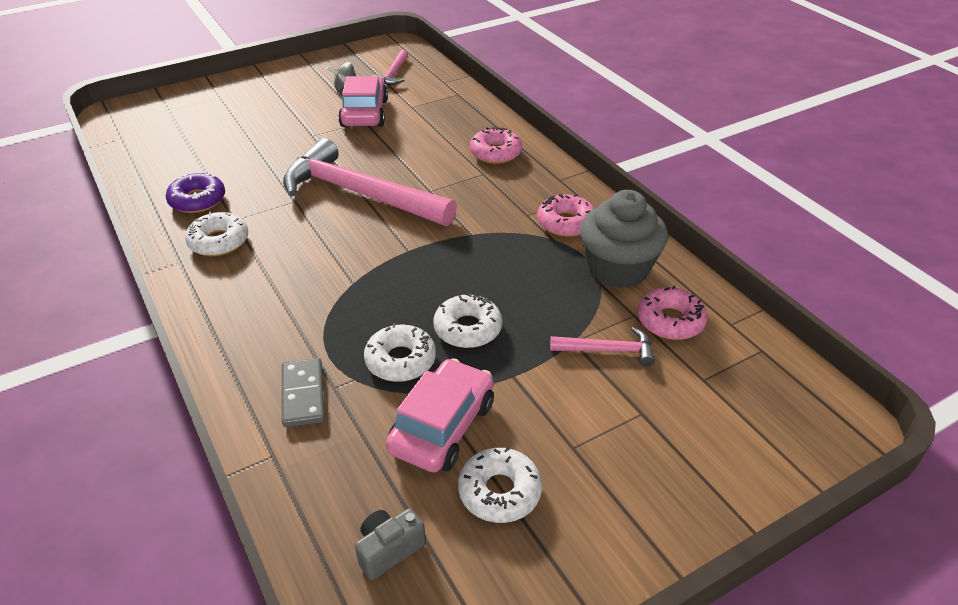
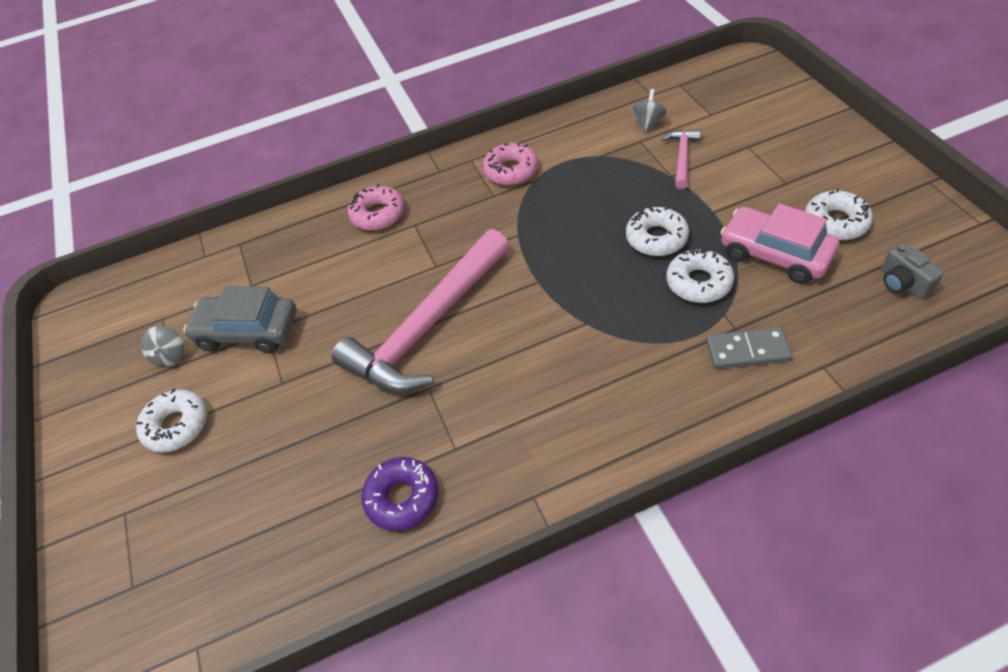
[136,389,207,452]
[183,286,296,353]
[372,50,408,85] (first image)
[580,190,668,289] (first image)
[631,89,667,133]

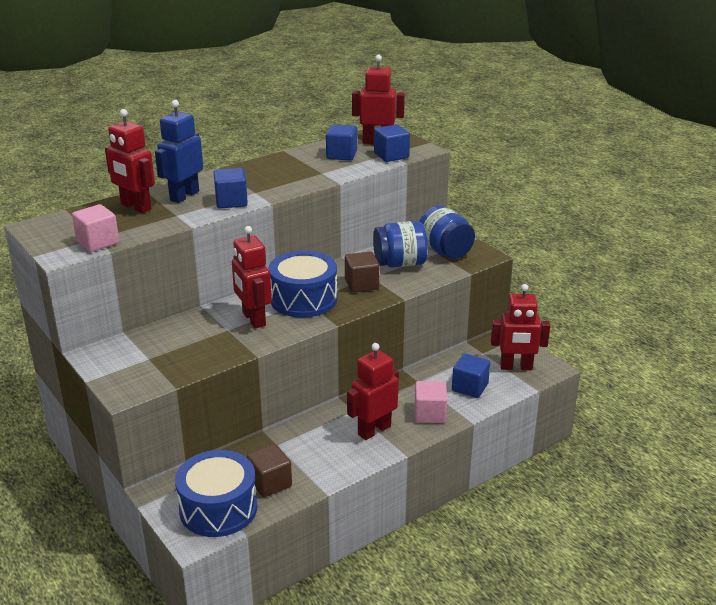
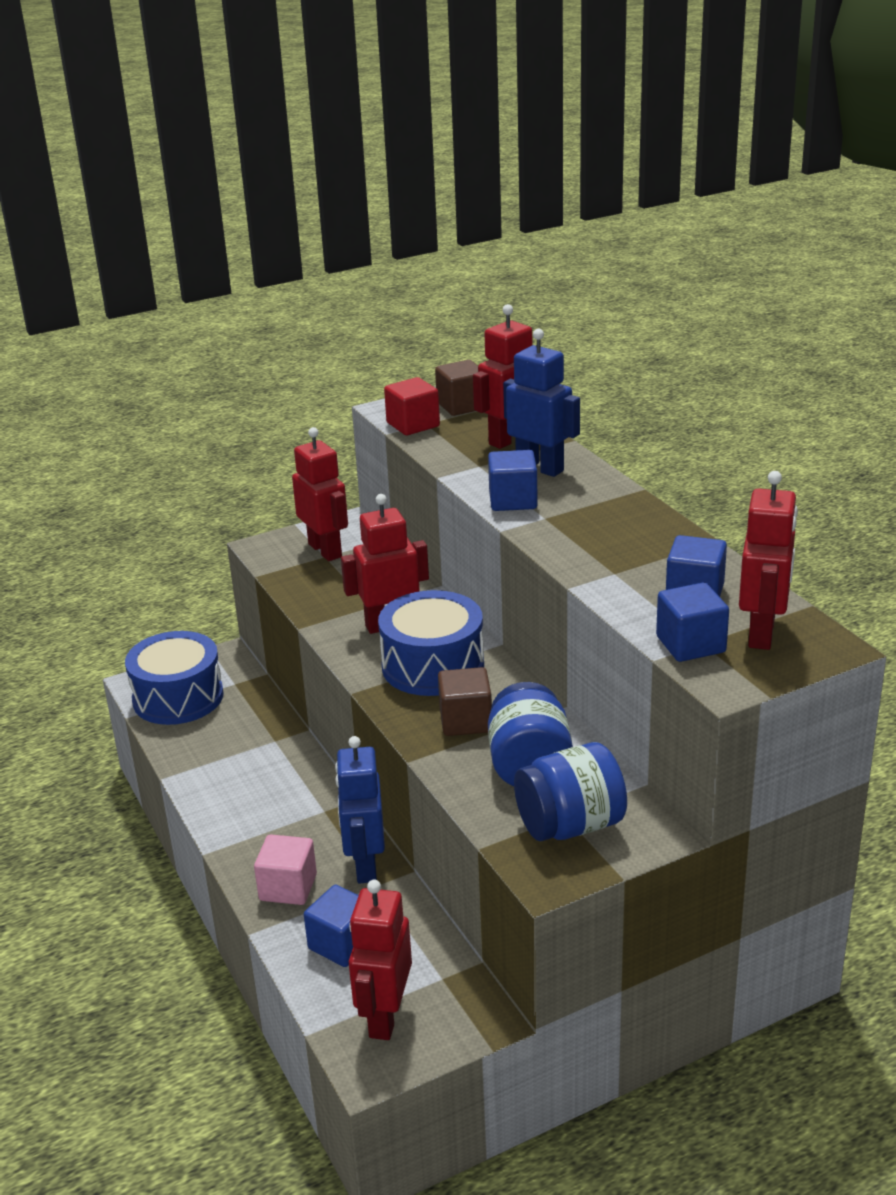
[384,377,440,435]
[435,360,478,416]
[292,427,348,561]
[335,736,385,884]

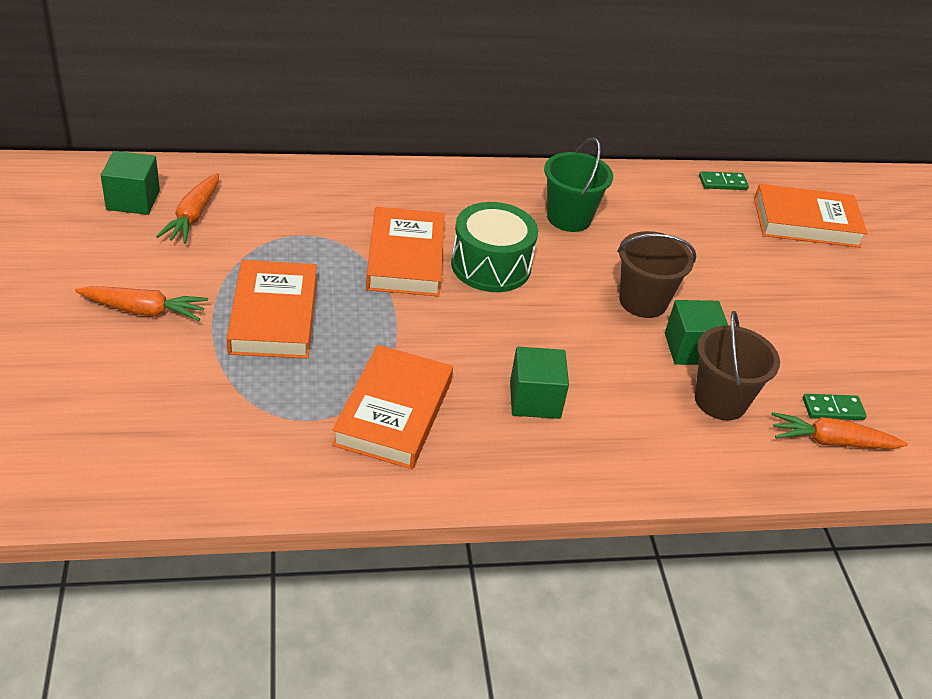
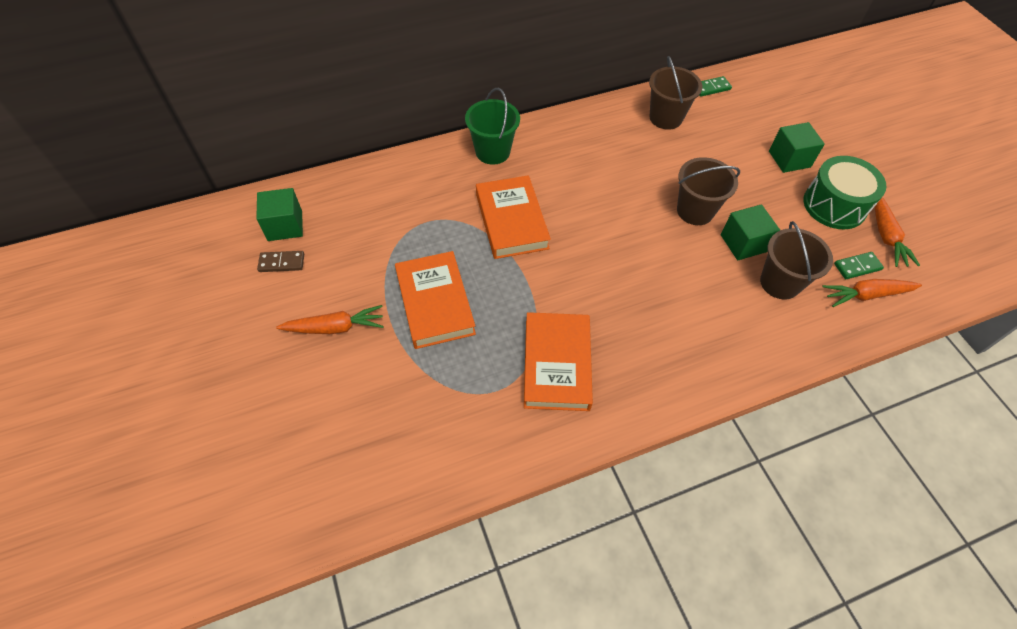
[875,197,920,267]
[803,156,886,229]
[769,122,825,173]
[465,88,520,165]
[754,184,867,248] (first image)
[257,251,304,272]
[649,56,702,130]

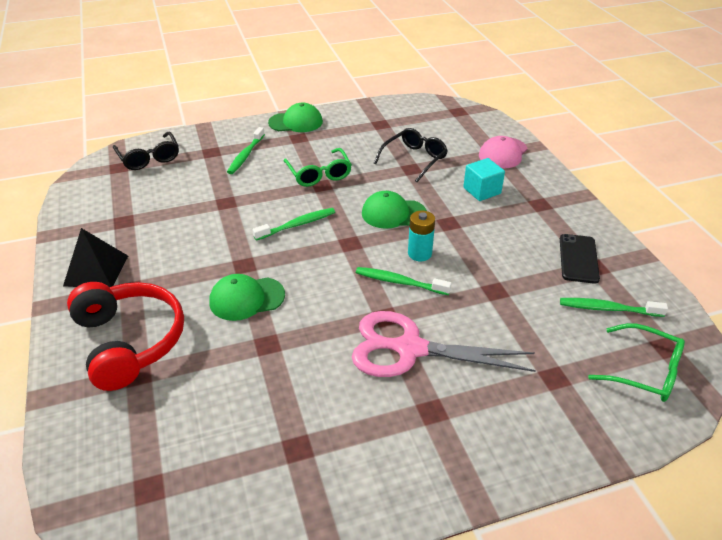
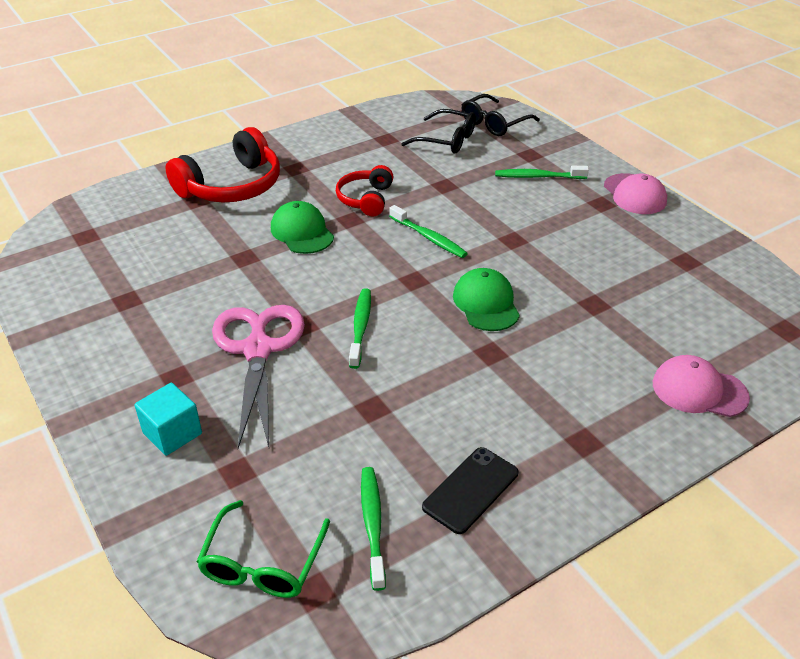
[63,228,128,287] (first image)
[604,173,667,214]
[284,148,352,187] (first image)
[401,109,476,154]
[408,211,435,261] (first image)
[134,383,202,456]
[422,447,518,534]
[336,165,394,216]

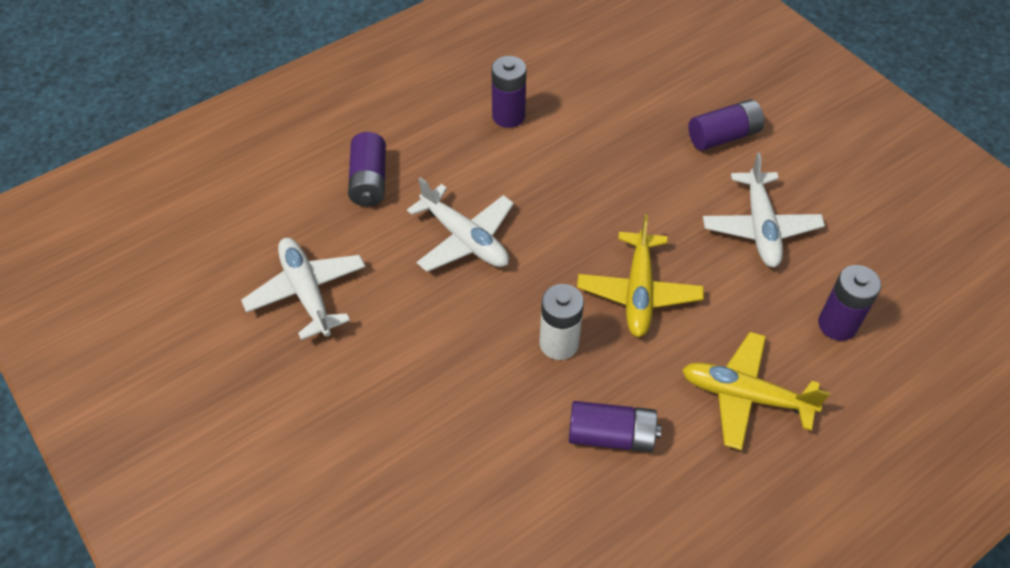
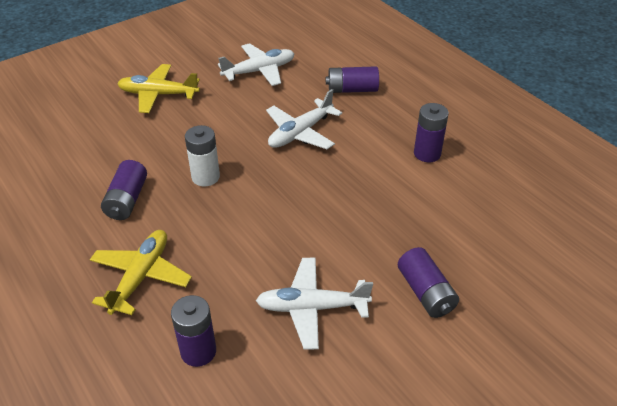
[117,64,200,113]

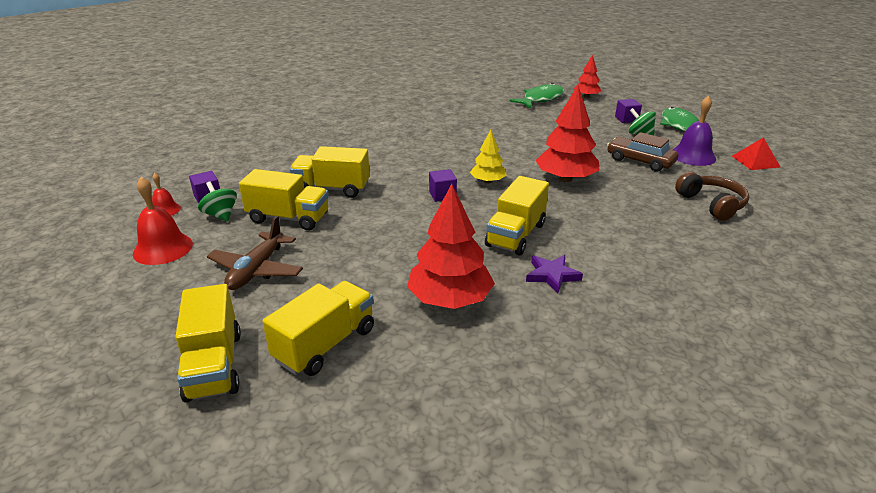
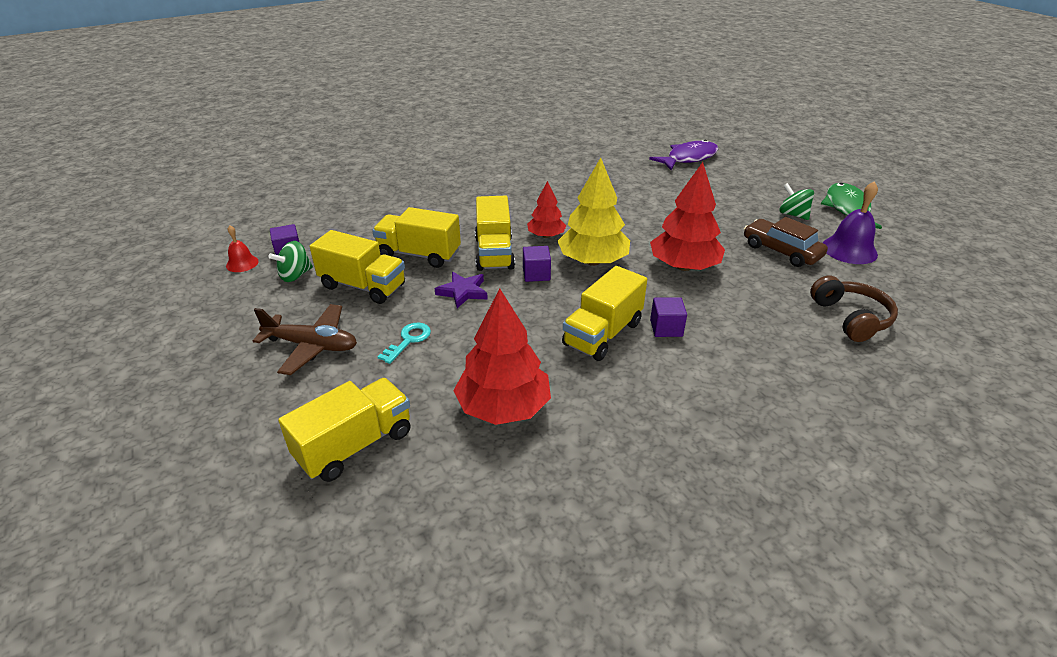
[133,177,193,265] (first image)
[475,196,515,271]
[269,241,313,282]
[253,304,357,375]
[558,158,630,266]
[649,140,718,170]
[435,272,488,308]
[527,181,566,238]
[650,297,687,337]
[732,137,780,170] (first image)
[377,323,431,364]

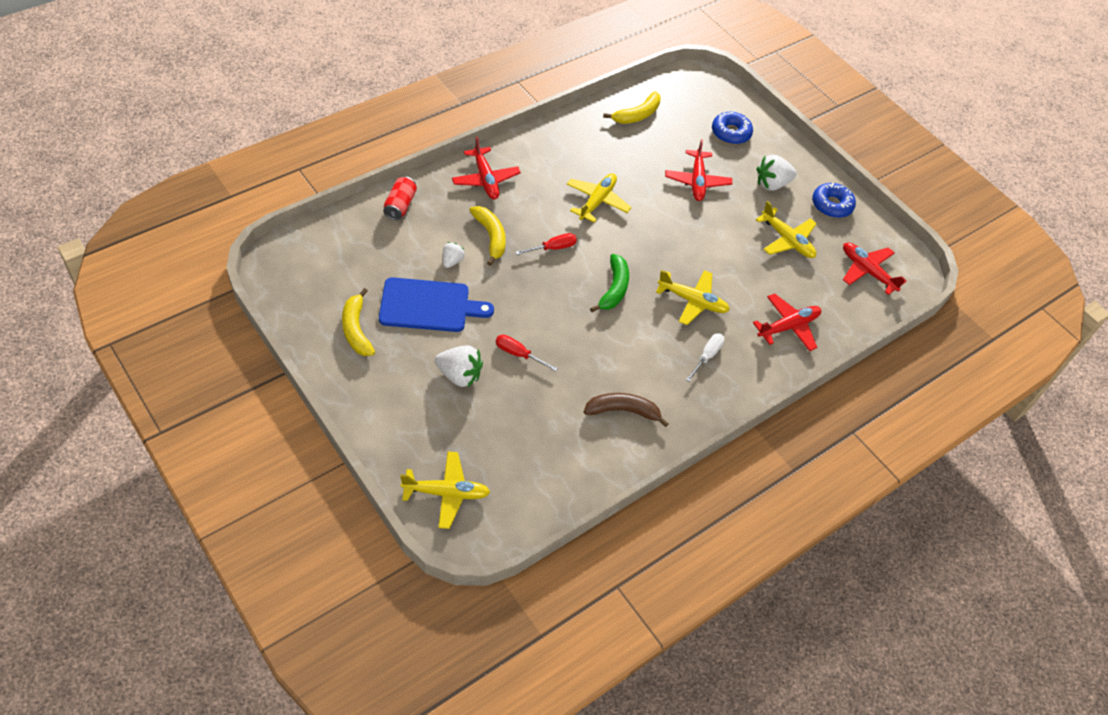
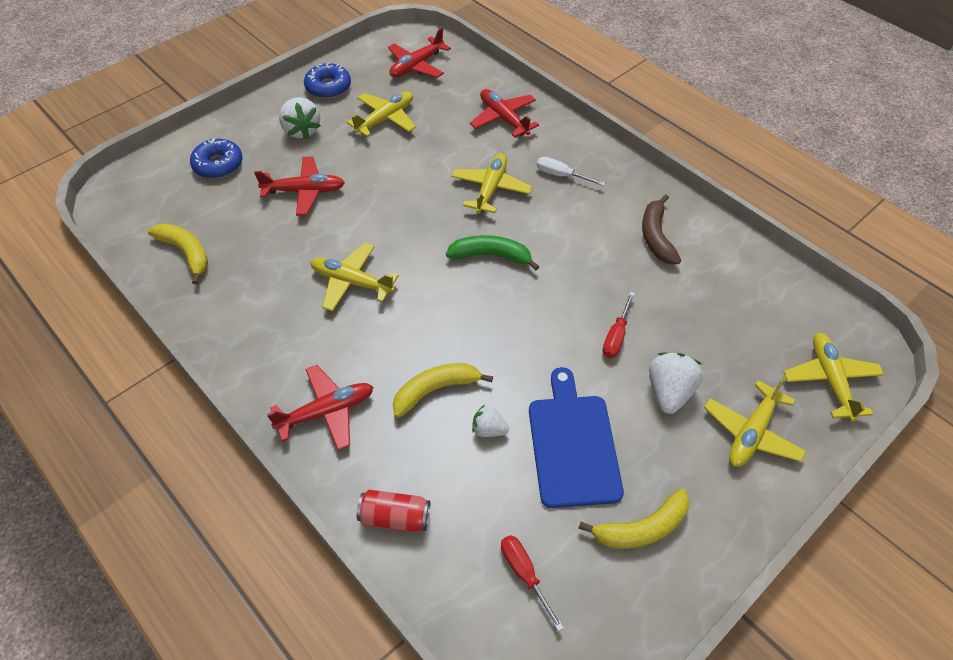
[501,535,564,631]
[704,376,806,467]

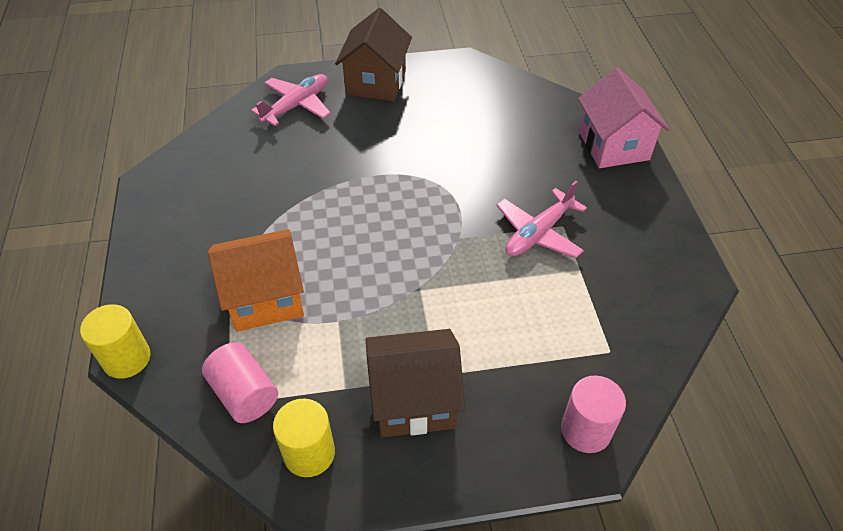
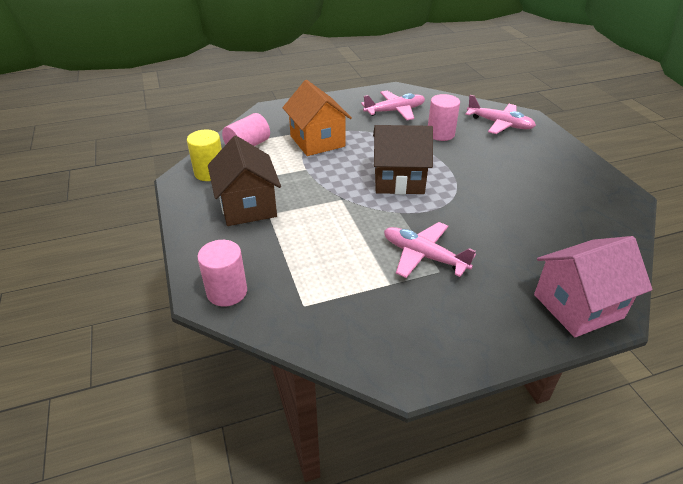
[80,304,150,379] (first image)
[373,125,433,195]
[361,91,425,120]
[428,94,460,141]

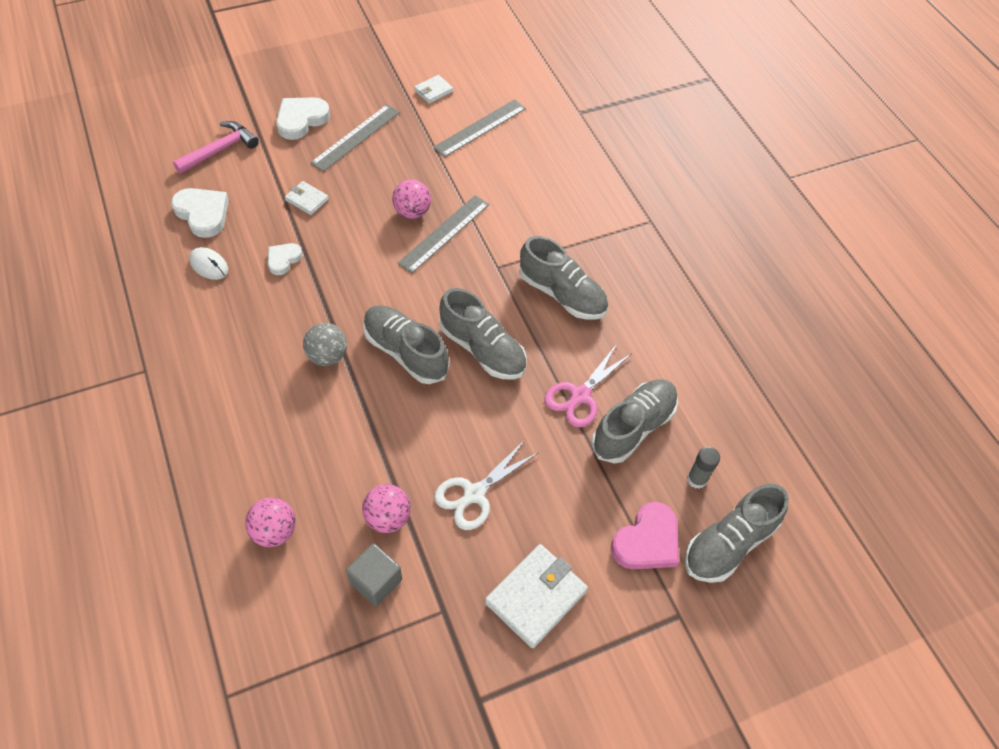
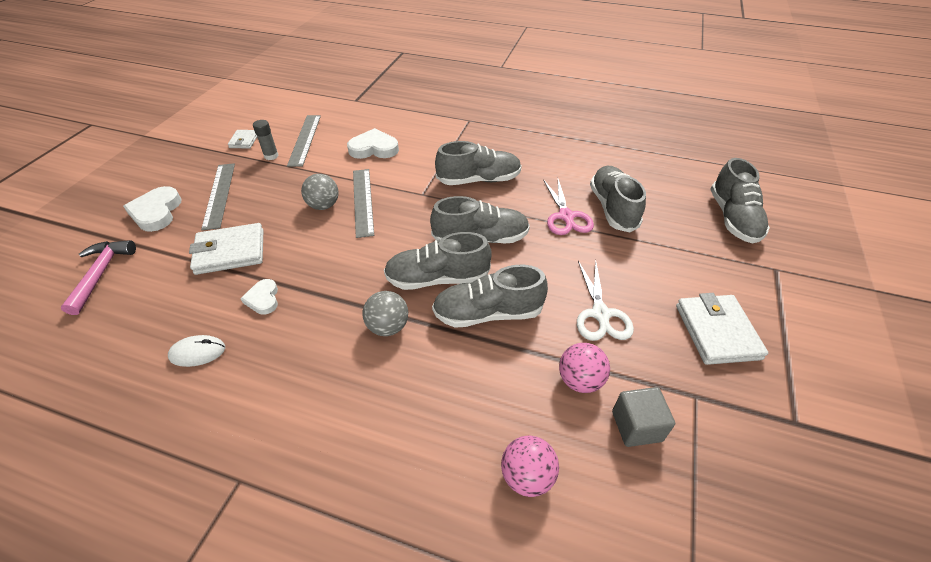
[347,128,399,159]
[189,223,264,275]
[301,174,339,210]
[611,502,679,569] (first image)
[253,120,279,160]
[432,265,548,328]

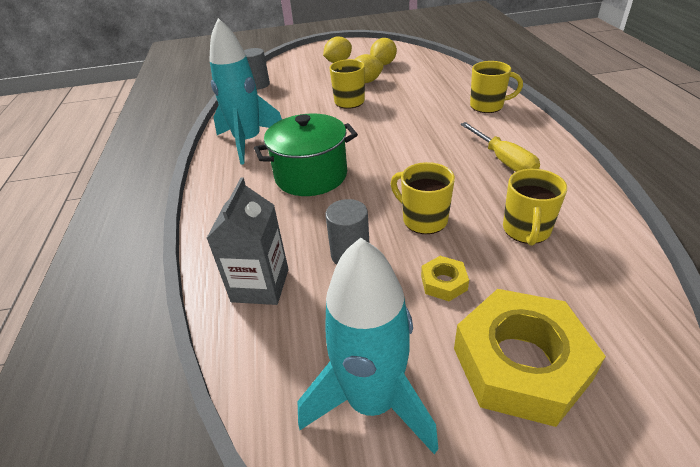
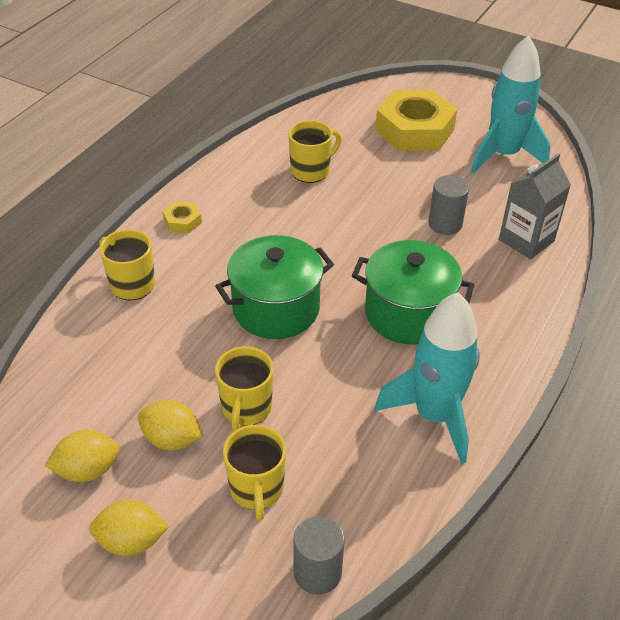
[223,425,286,521]
[162,201,202,234]
[460,122,540,172] (first image)
[215,235,334,339]

